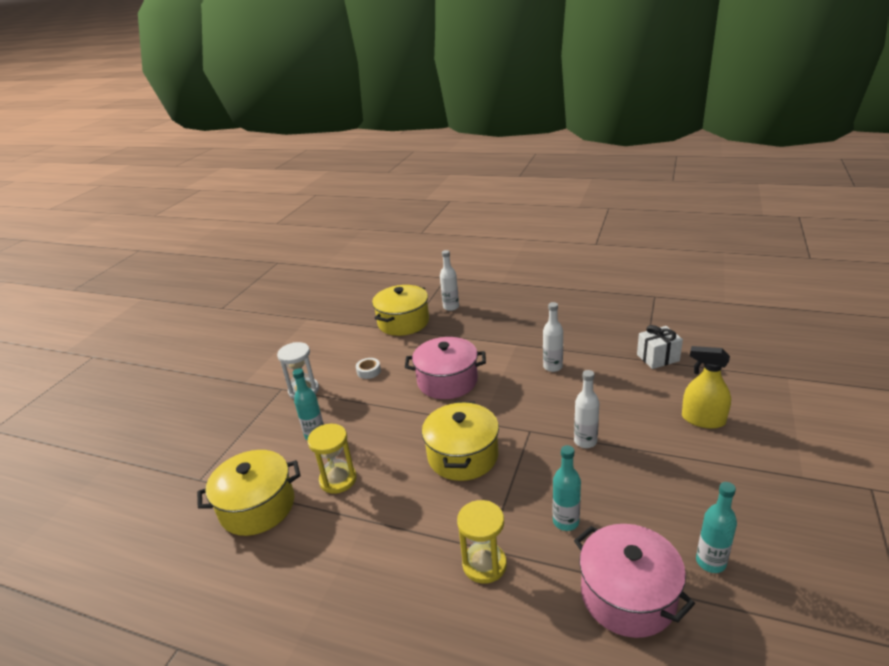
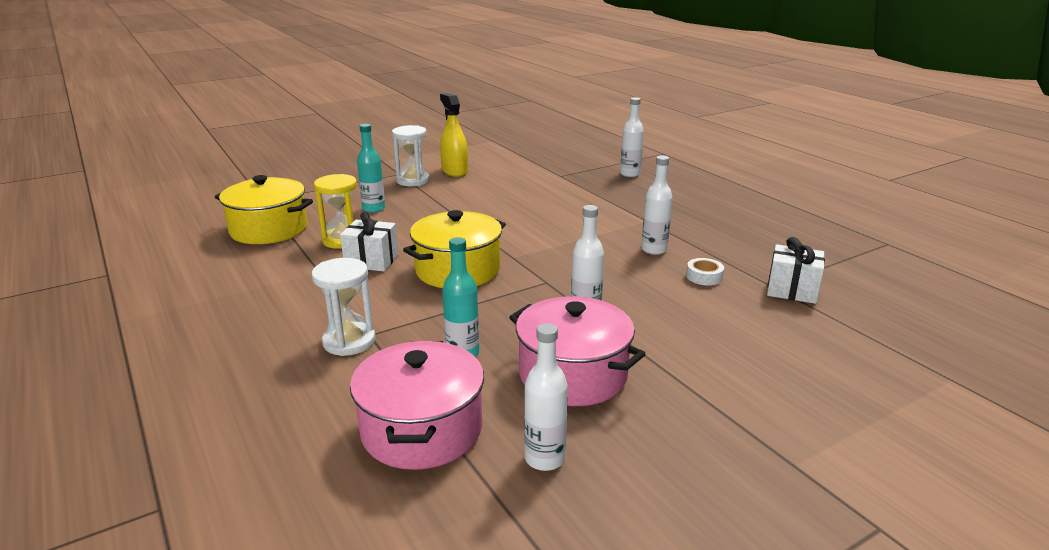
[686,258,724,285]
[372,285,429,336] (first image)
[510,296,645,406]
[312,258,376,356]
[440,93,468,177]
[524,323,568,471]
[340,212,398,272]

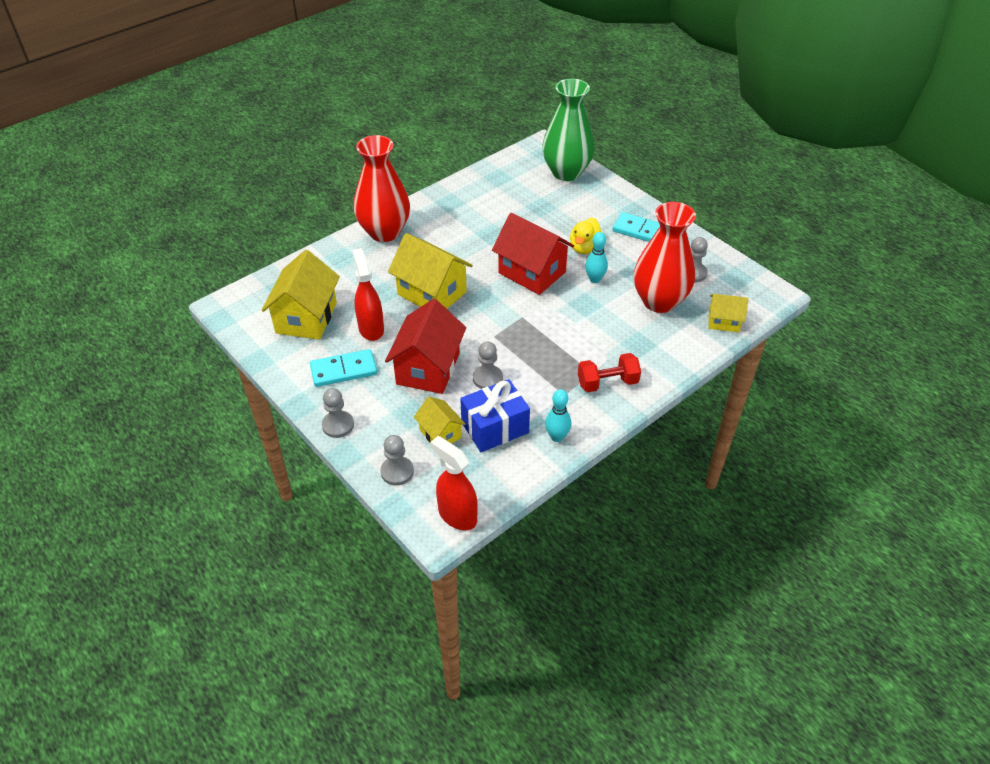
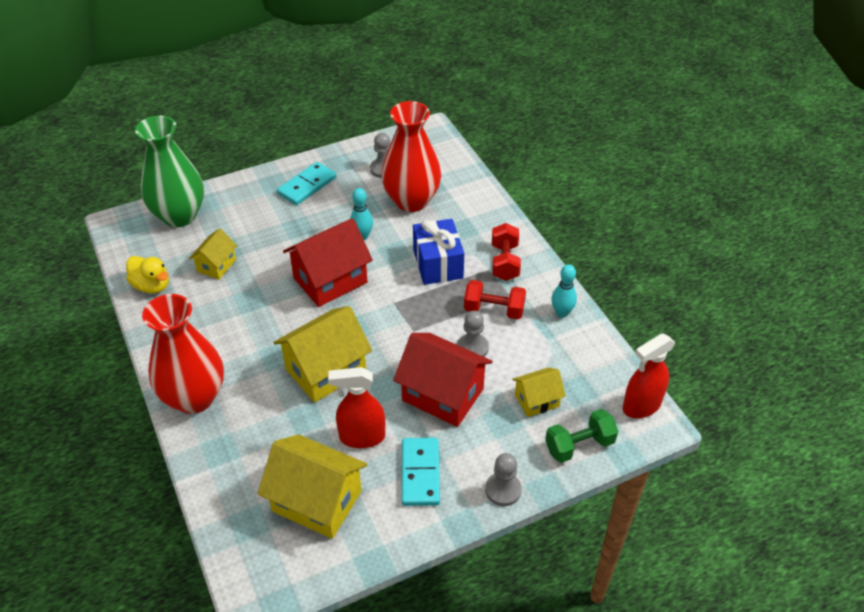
[545,409,618,463]
[413,219,464,285]
[126,256,169,294]
[189,228,237,279]
[464,280,526,319]

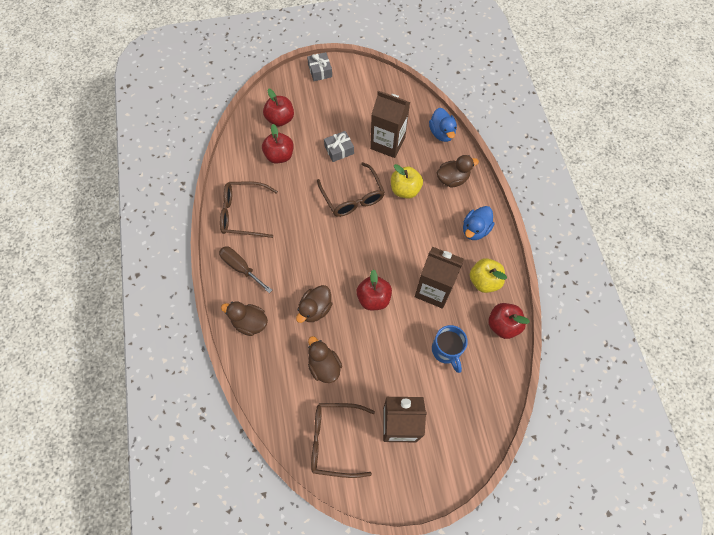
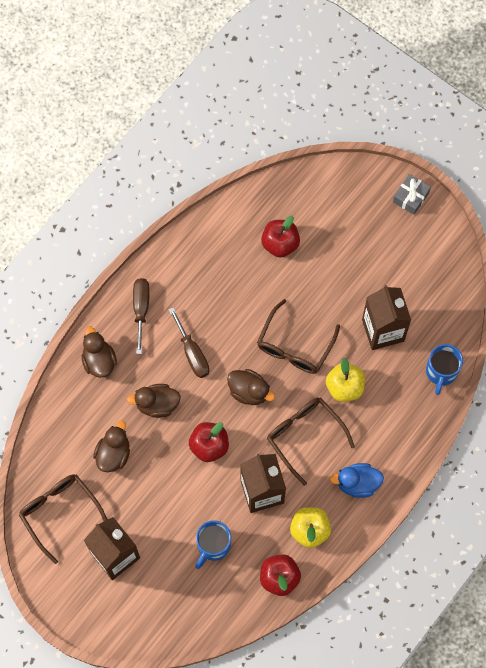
[267,398,355,486]
[263,88,294,127] (first image)
[324,131,354,162] (first image)
[426,344,463,395]
[227,369,275,405]
[169,307,210,378]

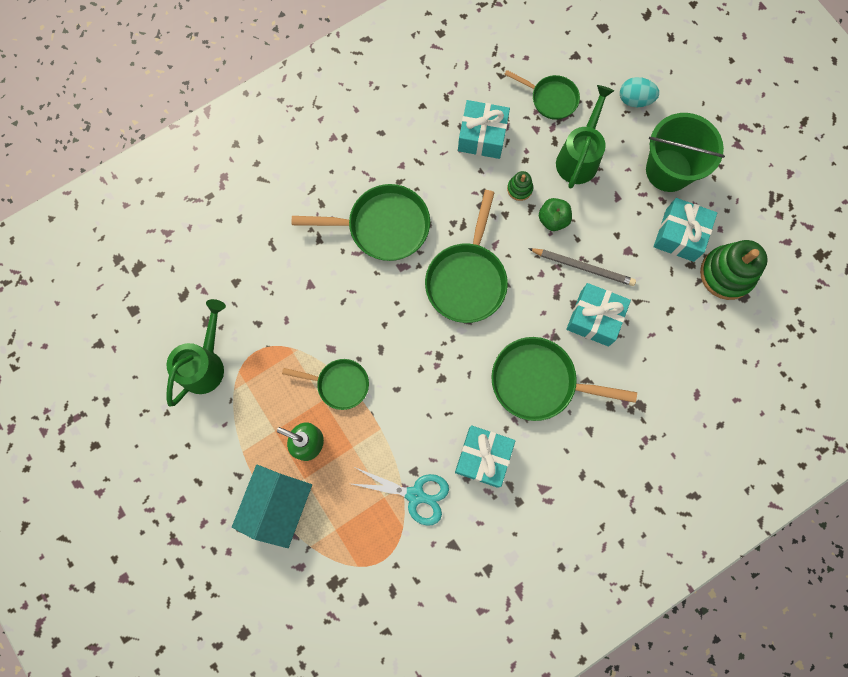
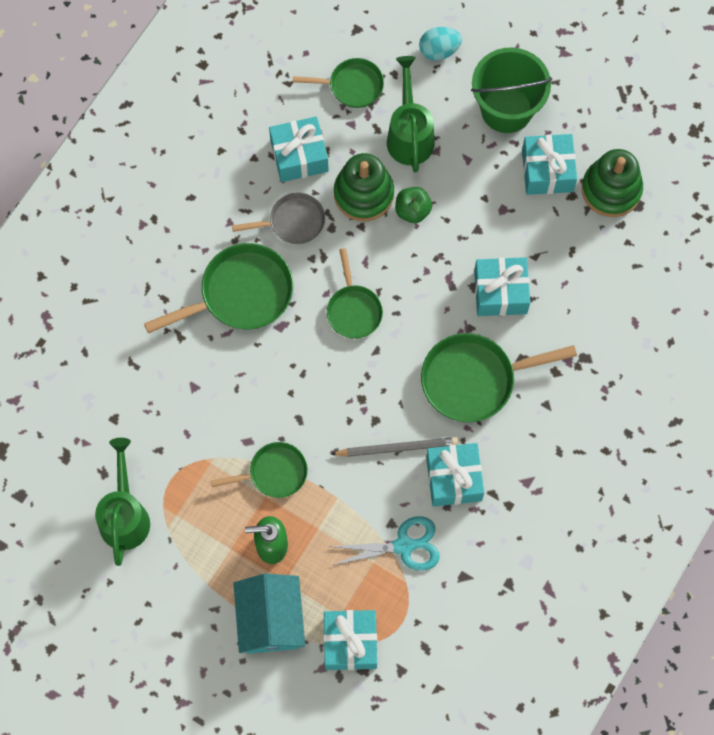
[327,248,383,339]
[334,153,394,221]
[331,437,459,457]
[232,192,325,244]
[324,610,377,670]

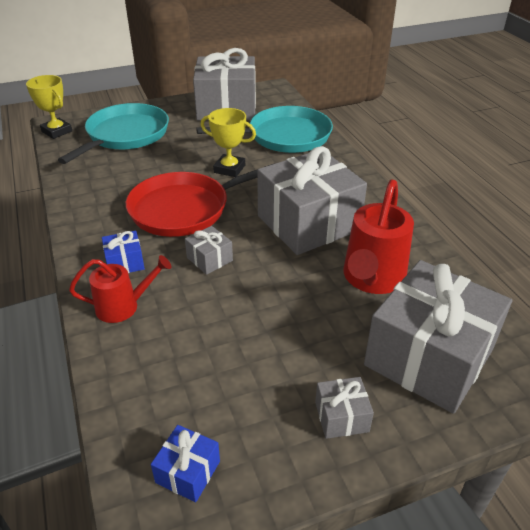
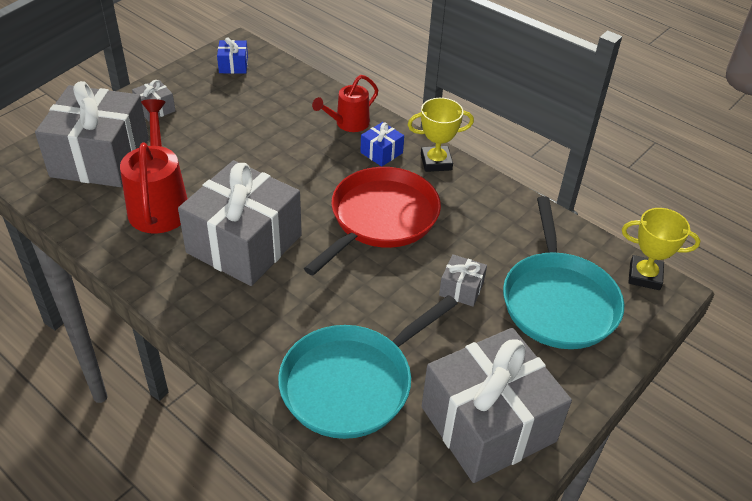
[439,254,487,307]
[408,98,474,172]

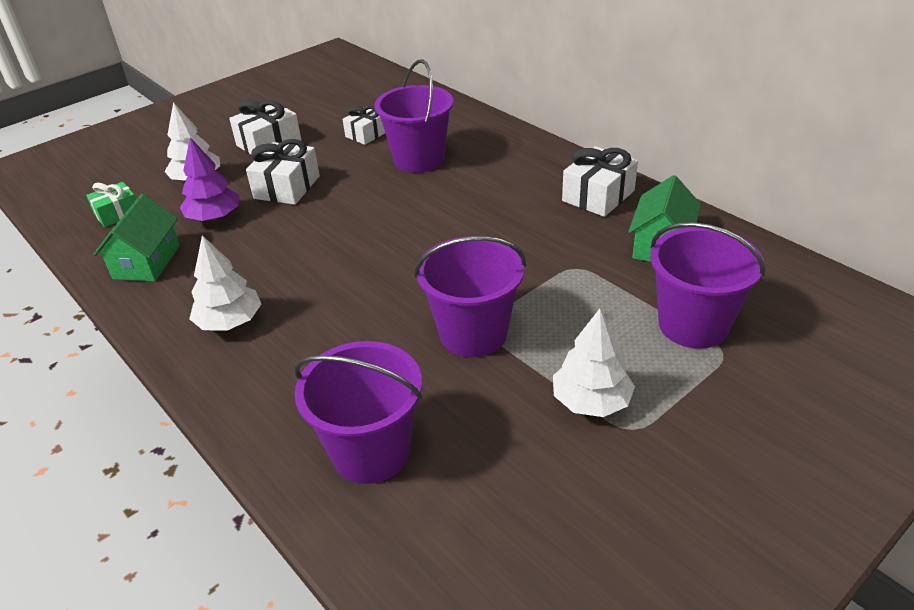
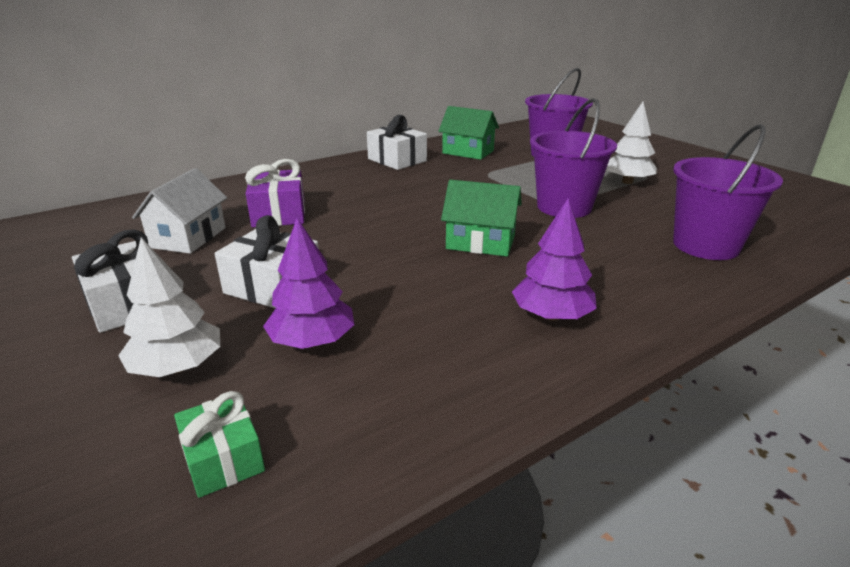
[441,180,522,257]
[512,198,597,321]
[132,168,227,254]
[245,159,305,227]

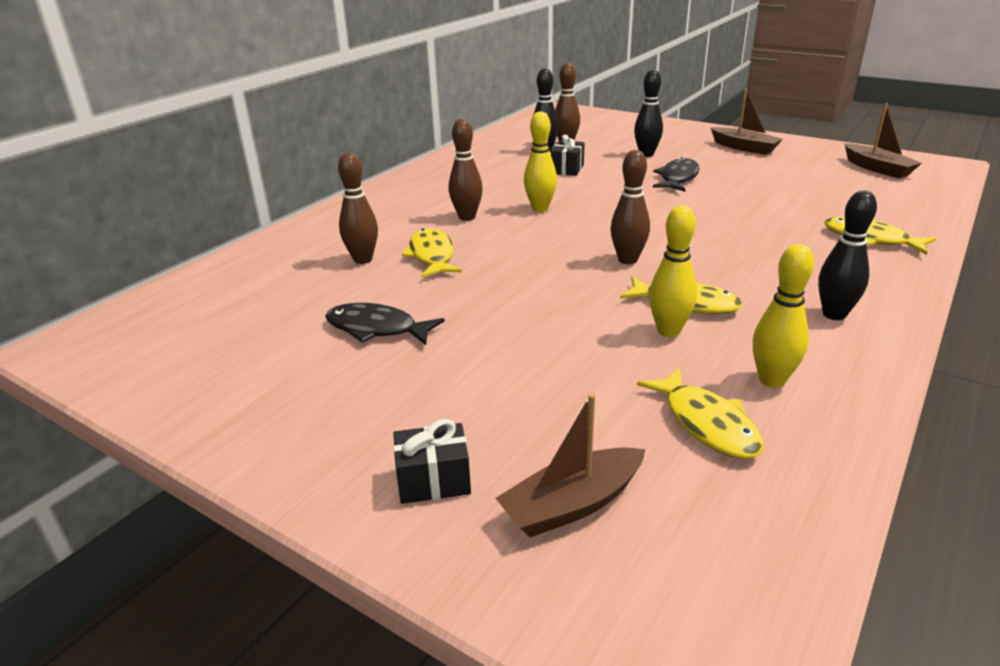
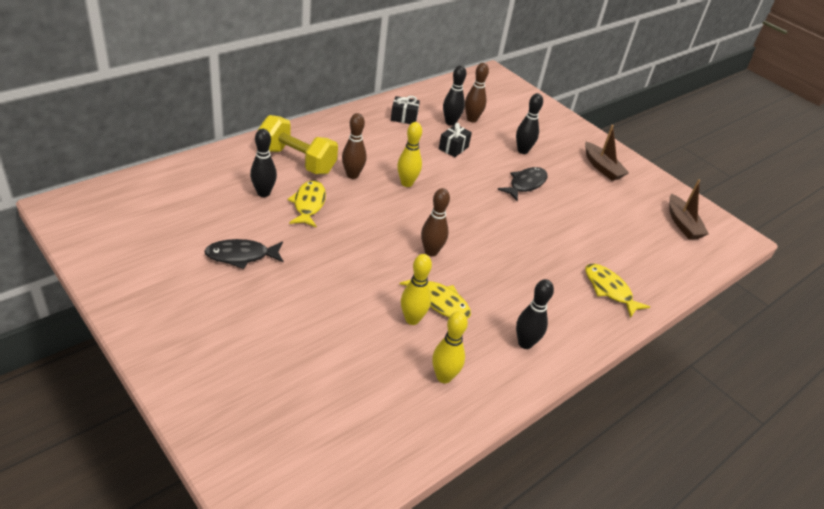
[204,239,283,269]
[250,129,277,197]
[391,96,420,124]
[495,393,646,537] (first image)
[637,367,764,459] (first image)
[258,115,338,174]

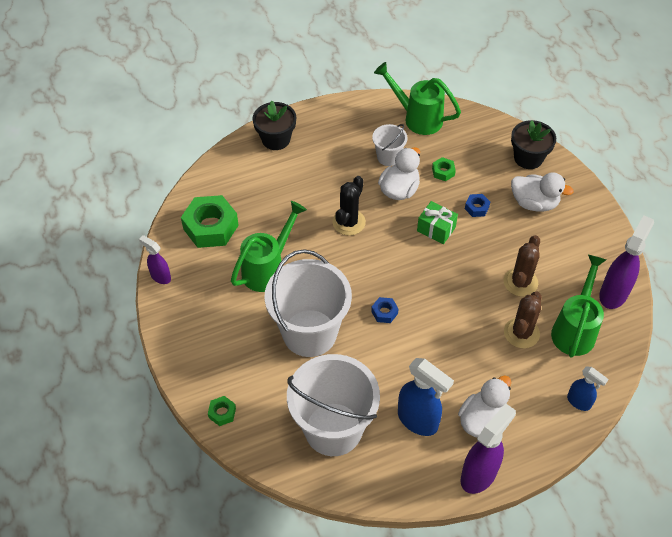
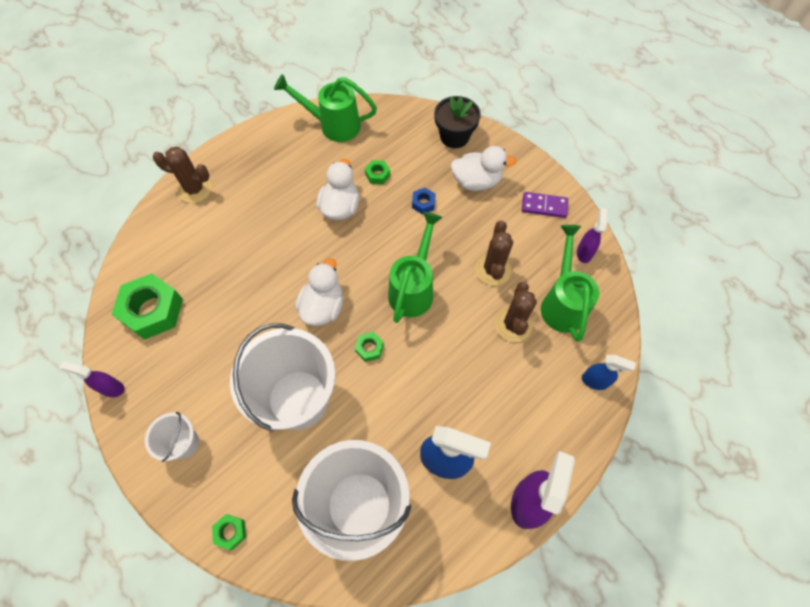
[388,212,442,323]
[153,147,212,203]
[333,176,366,235] (first image)
[355,332,384,362]
[145,412,199,462]
[417,201,458,244] (first image)
[295,258,343,326]
[577,208,608,263]
[522,192,568,218]

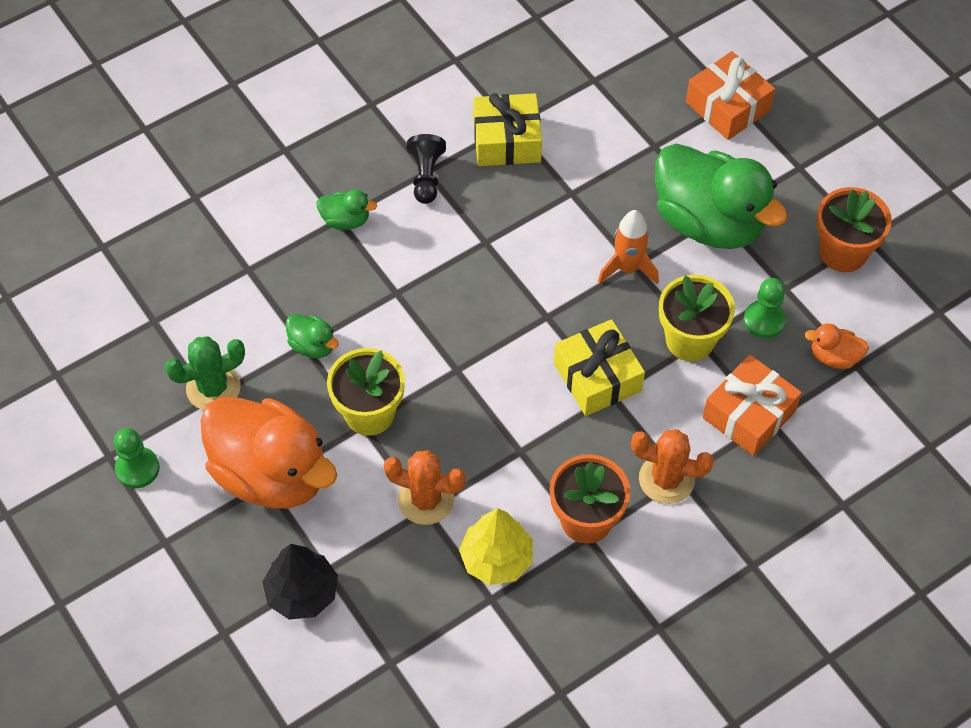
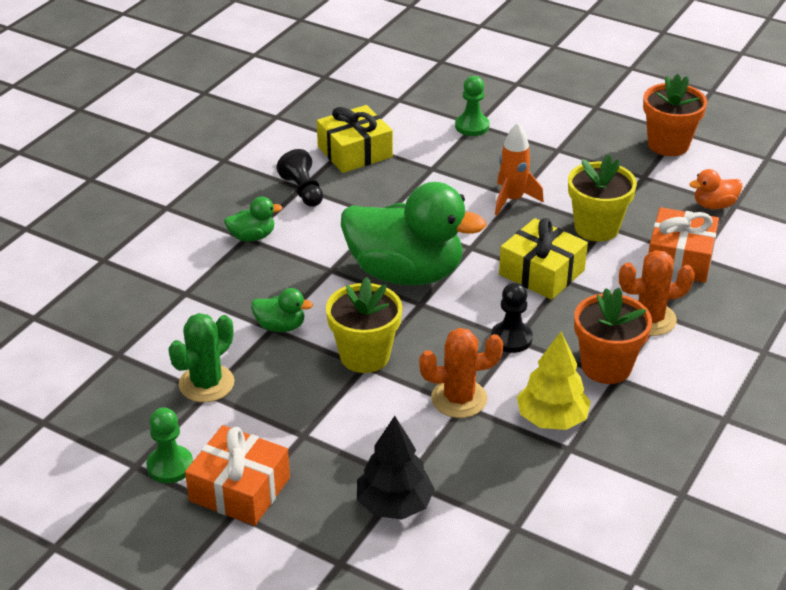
[200,397,337,508] (first image)
[341,182,486,285]
[185,425,290,526]
[455,76,489,136]
[491,283,533,353]

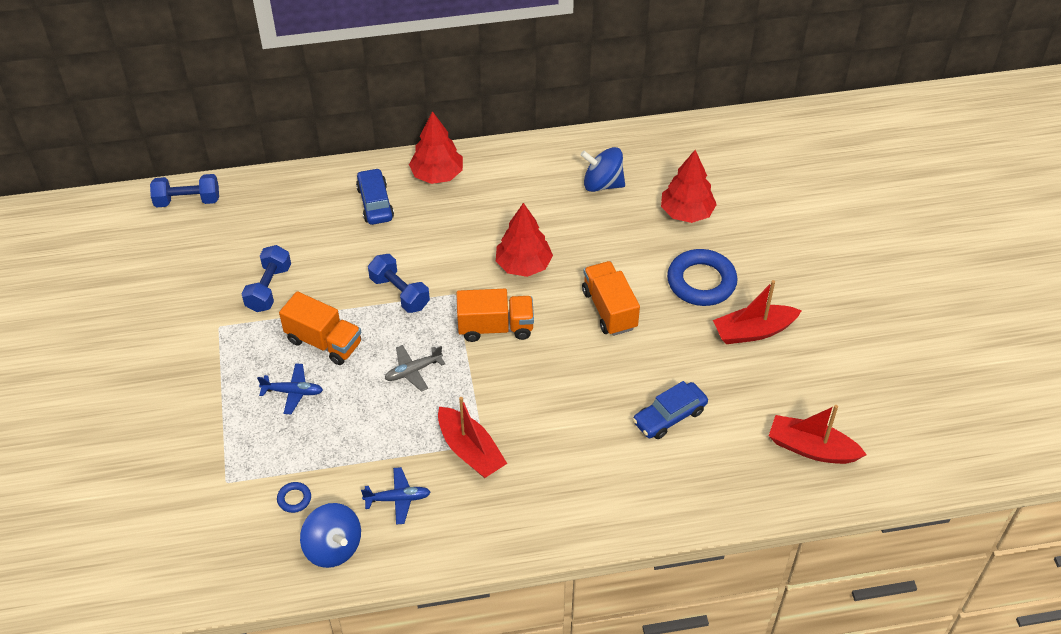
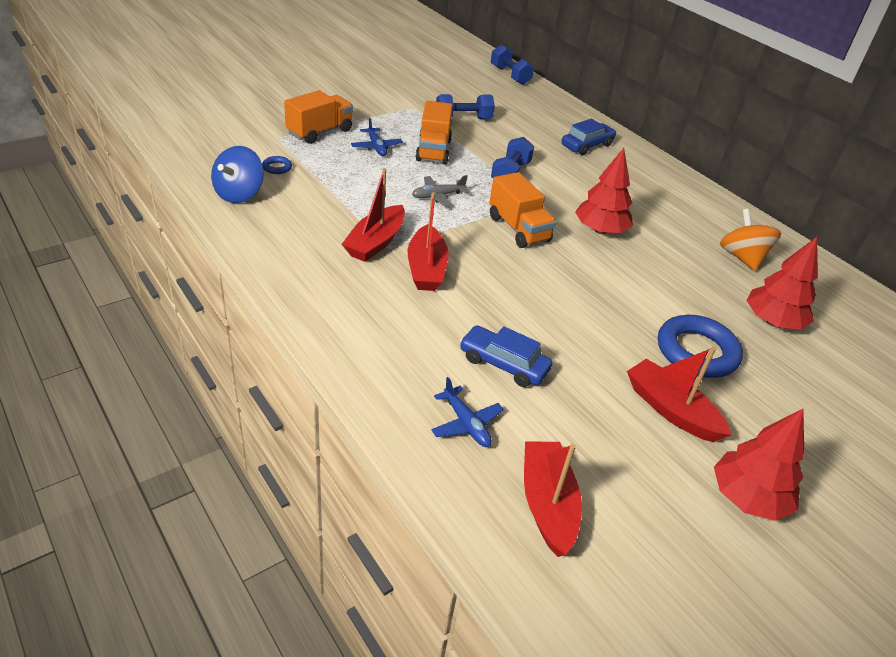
[431,377,504,447]
[412,175,469,207]
[714,409,804,521]
[720,209,781,271]
[284,90,353,144]
[408,192,449,291]

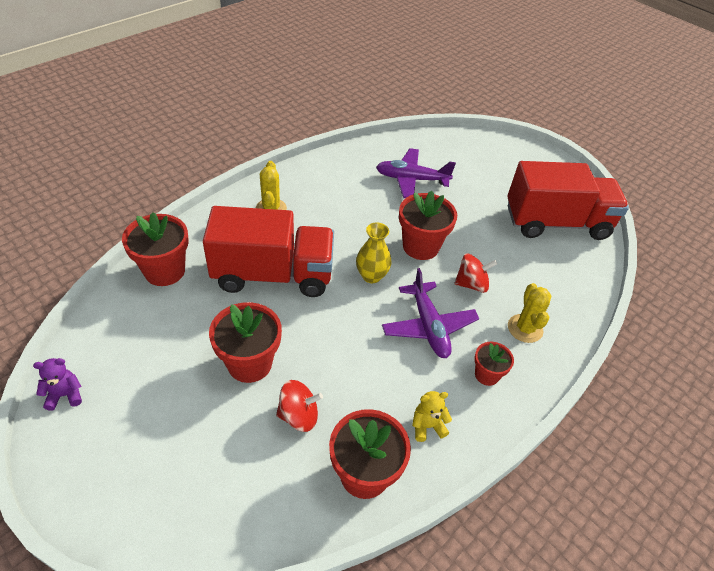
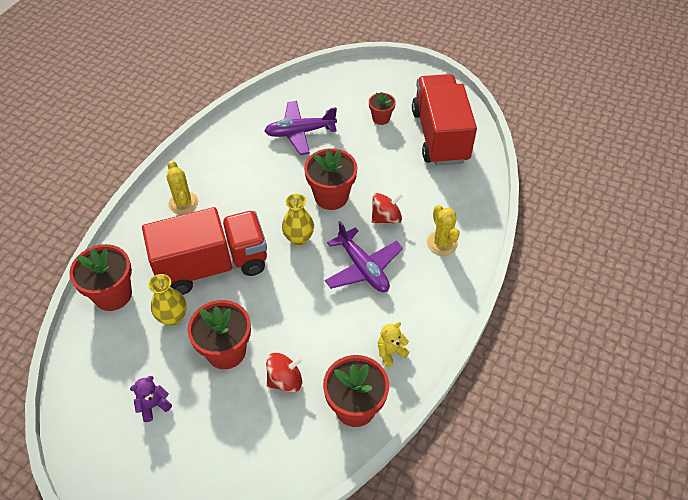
[130,376,172,422]
[369,92,396,125]
[412,74,477,166]
[148,274,187,326]

